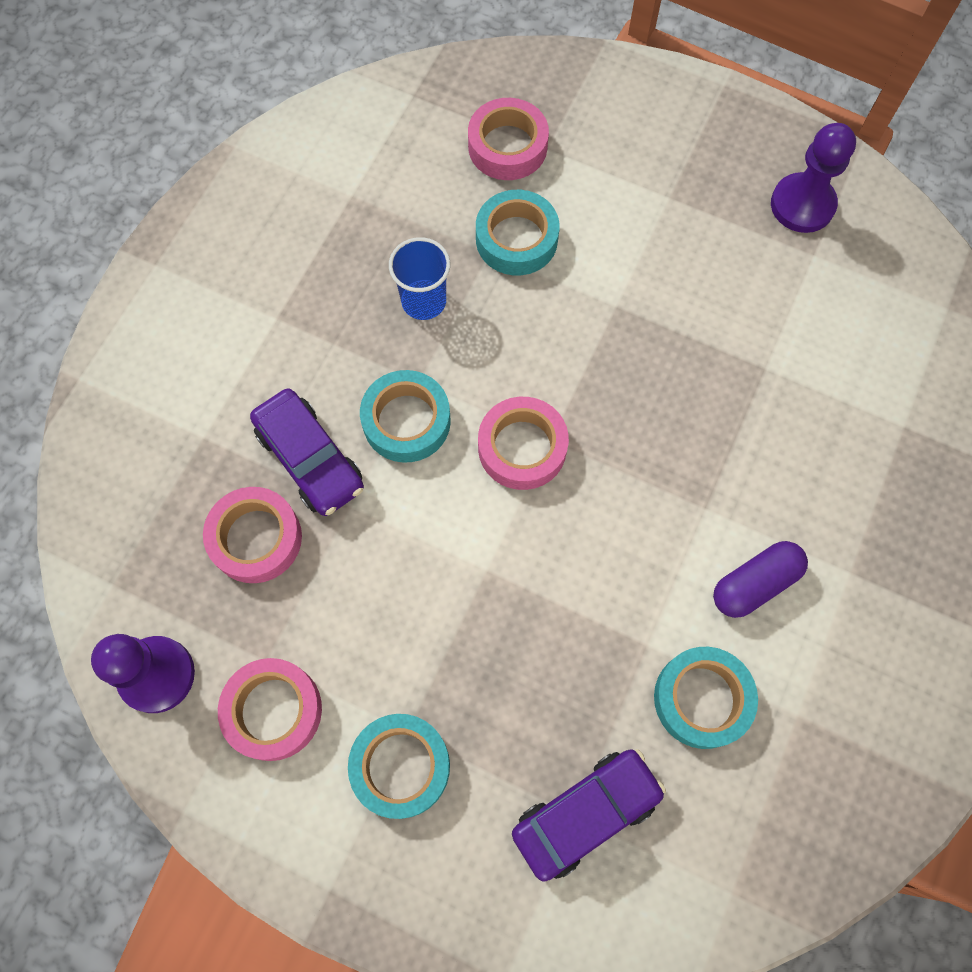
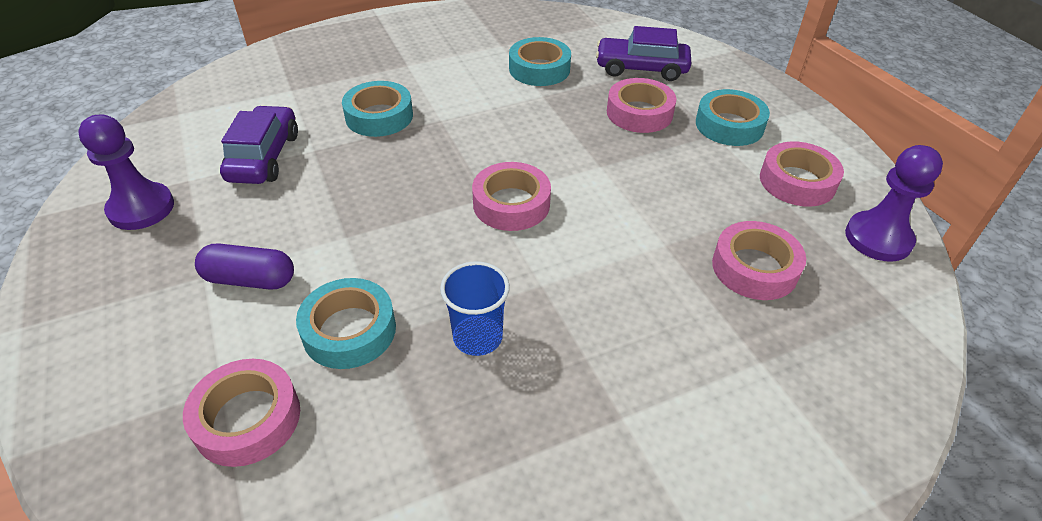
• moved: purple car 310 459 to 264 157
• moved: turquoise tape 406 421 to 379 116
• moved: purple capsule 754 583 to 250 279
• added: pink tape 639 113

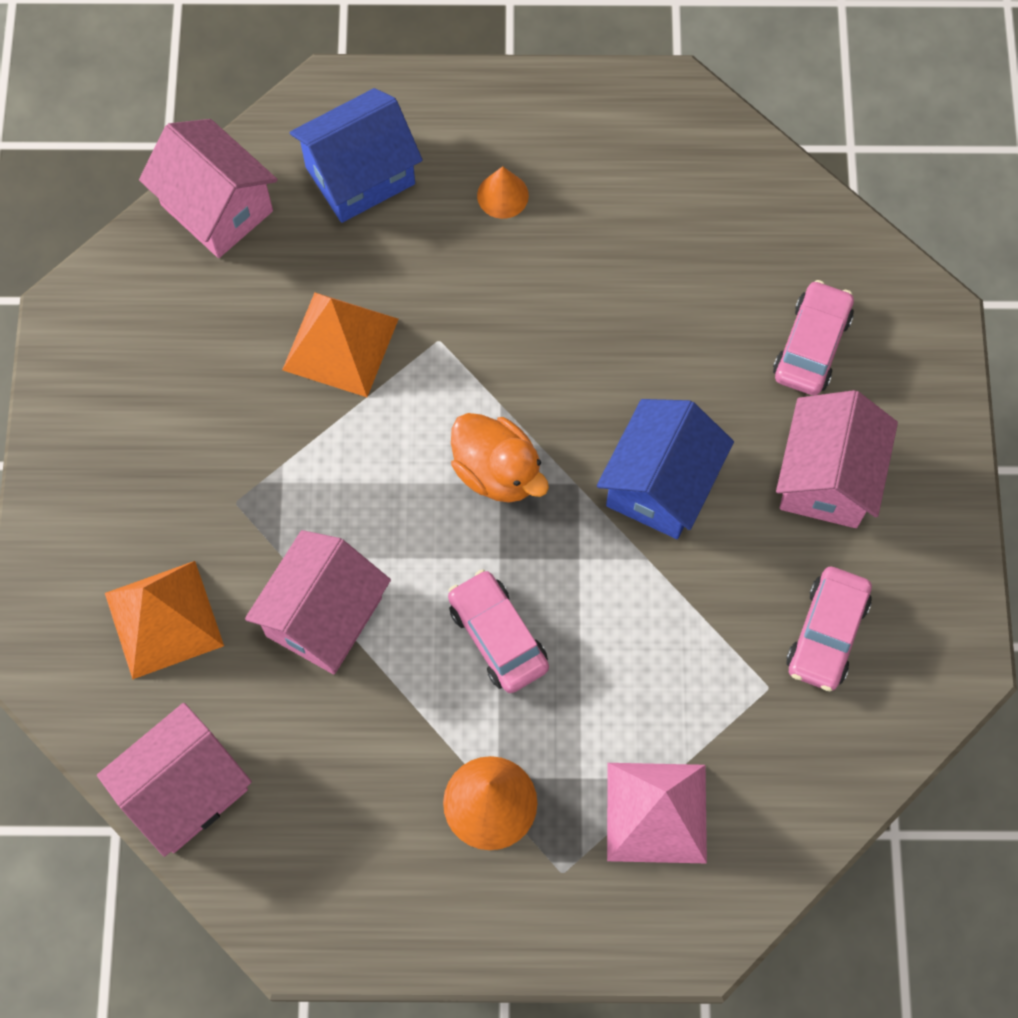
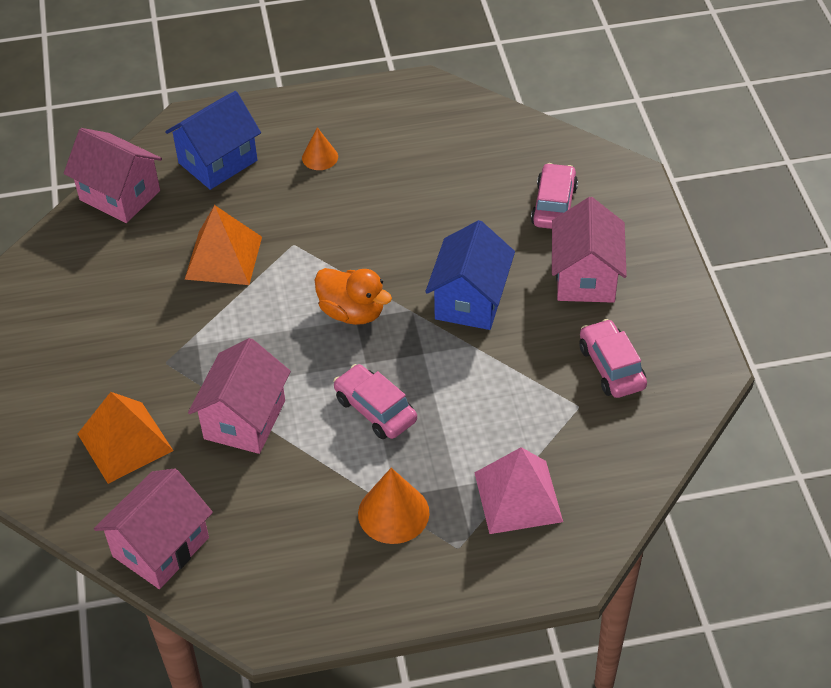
• turned: pink car 827 634 = 611 367 150 degrees clockwise

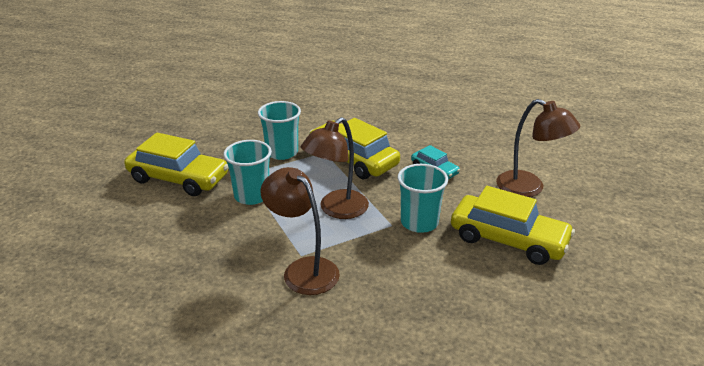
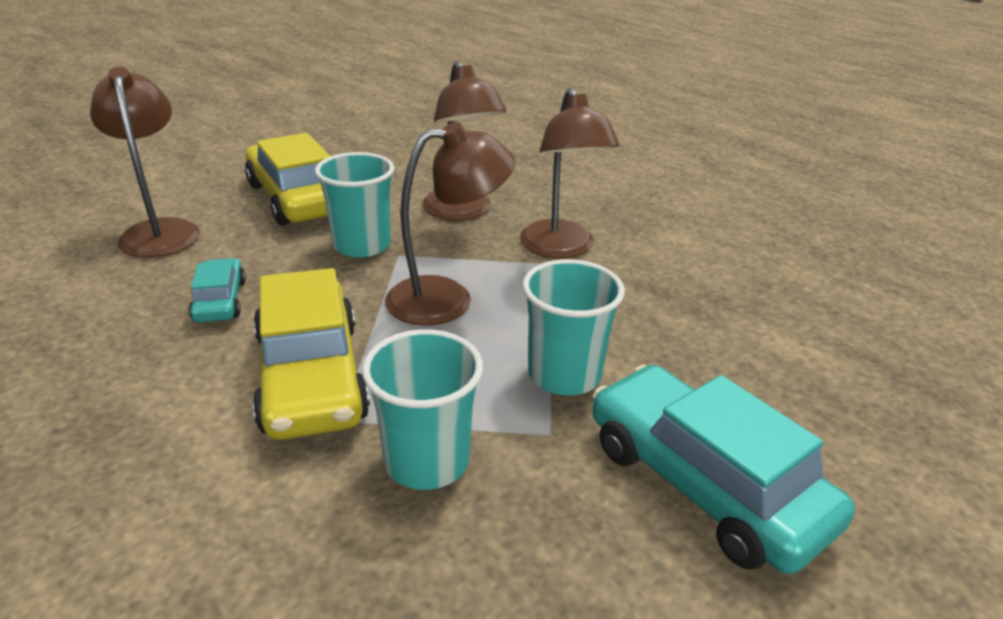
• recoloured: yellow car 178 178 to turquoise car 704 483
• added: brown lamp 461 212

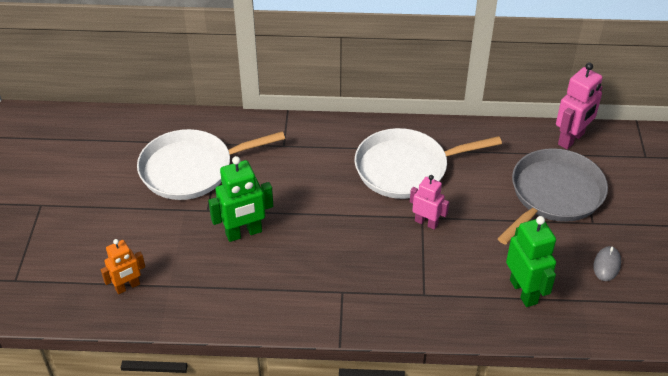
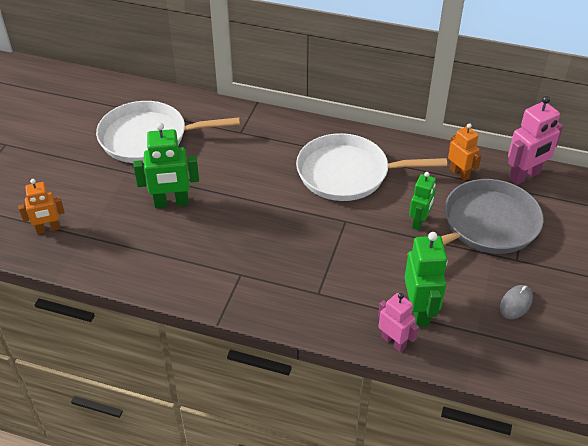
• moved: pink robot 426 222 to 394 342
• added: green robot 419 222
• added: orange robot 459 173

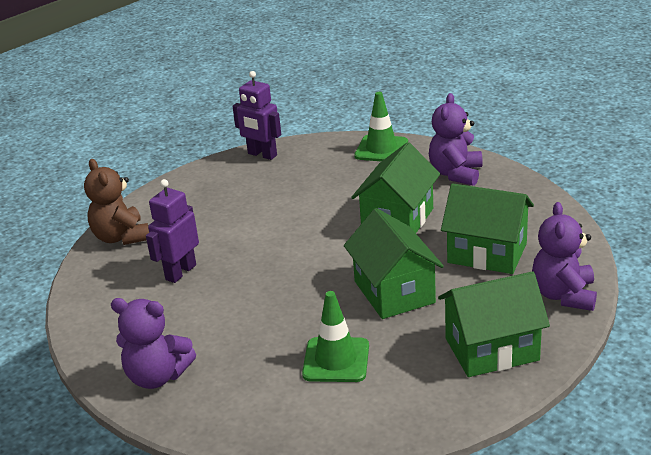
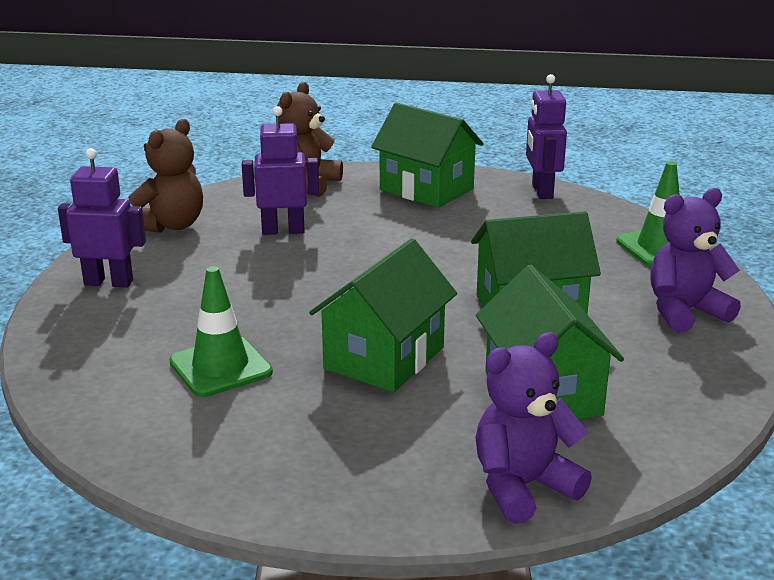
• replaced: purple teddy bear 157 376 to purple robot 109 282
• moved: green house 491 349 to 426 189
• added: brown teddy bear 171 225

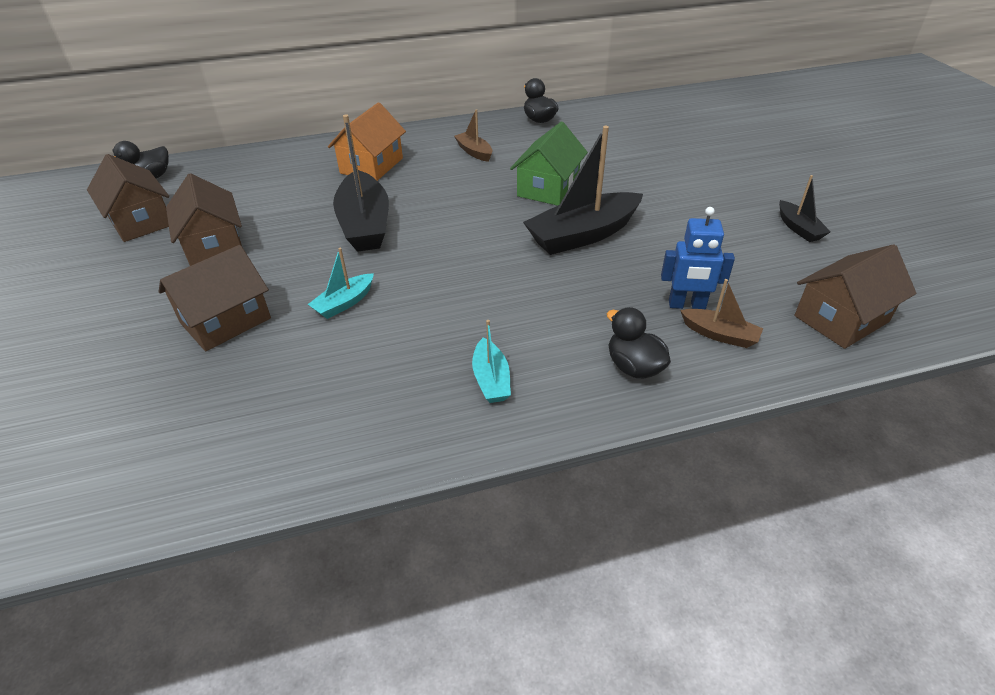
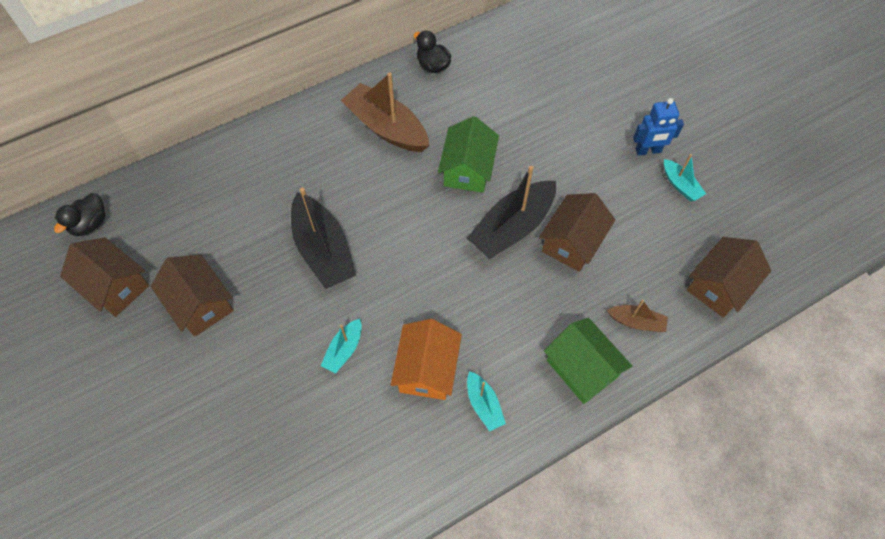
• moved: brown house 226 321 to 572 242
• moved: orange house 371 166 to 427 369
• resized: brown boat 474 152 = 387 128 x1.99
• replaced: black duck 634 367 to green house 582 368
• moved: blue robot 687 305 to 648 151
• recoloured: black boat 798 228 to turquoise boat 680 185

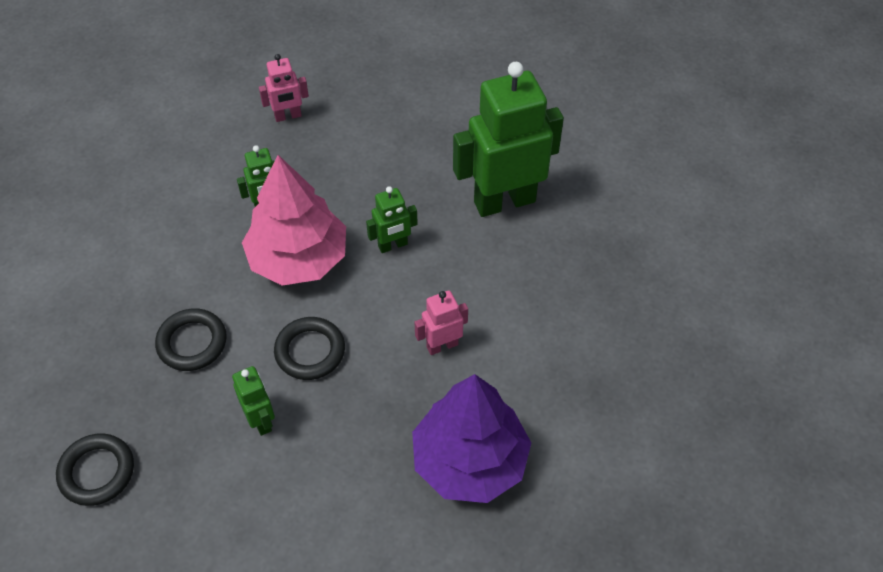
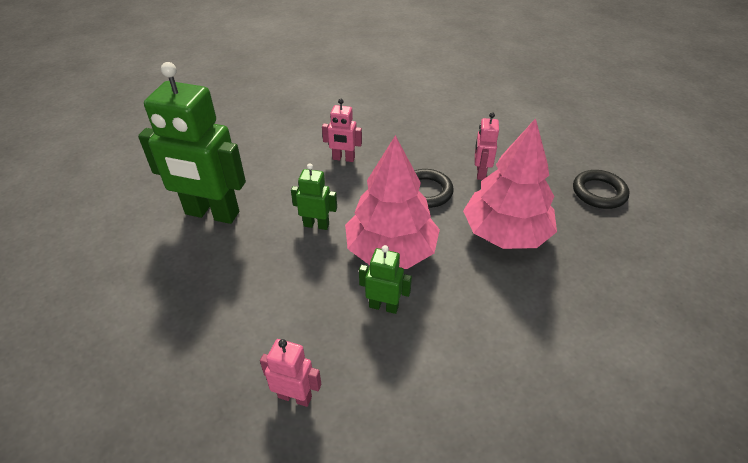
• replaced: black ring 192 343 to pink tree 505 233
• recoloured: green robot 261 420 to pink robot 480 173
• removed: purple tree 469 461

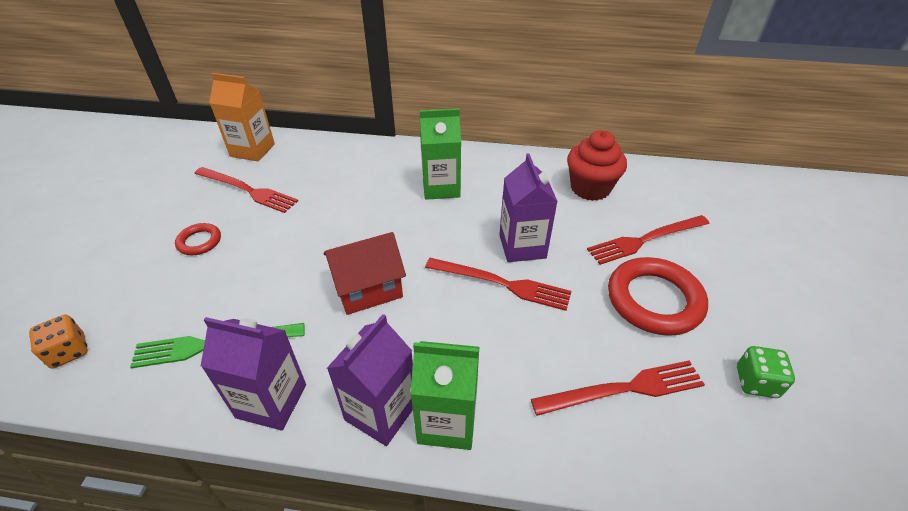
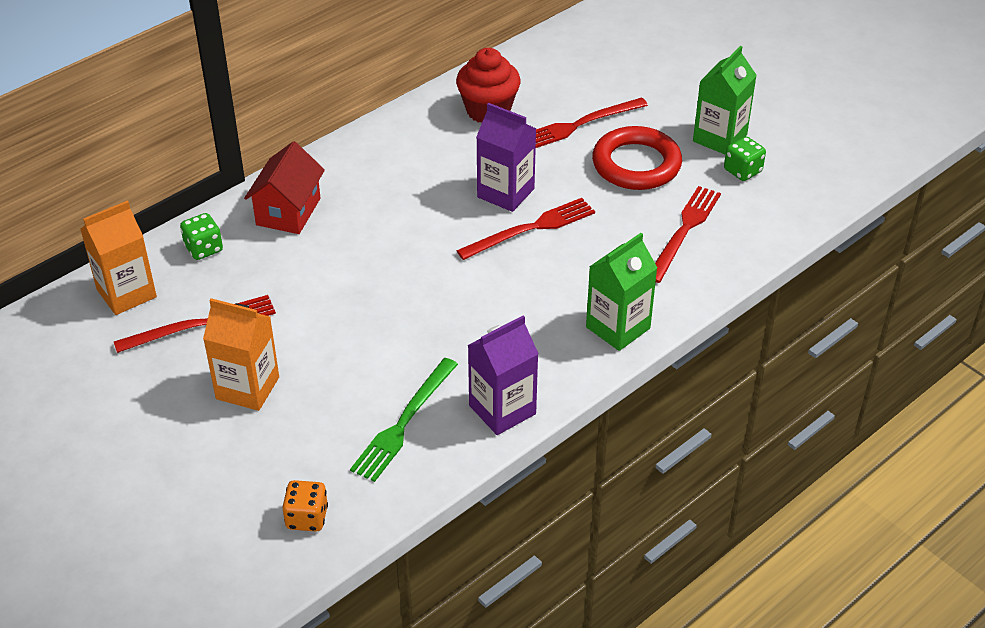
• replaced: red ring 199 242 to orange carton 247 388
• moved: red house 368 289 to 288 211
• removed: purple carton 381 412
• moved: green carton 441 187 to 719 138
• turned: red fork 645 240 = 579 125 45 degrees clockwise
• added: green dice 204 248

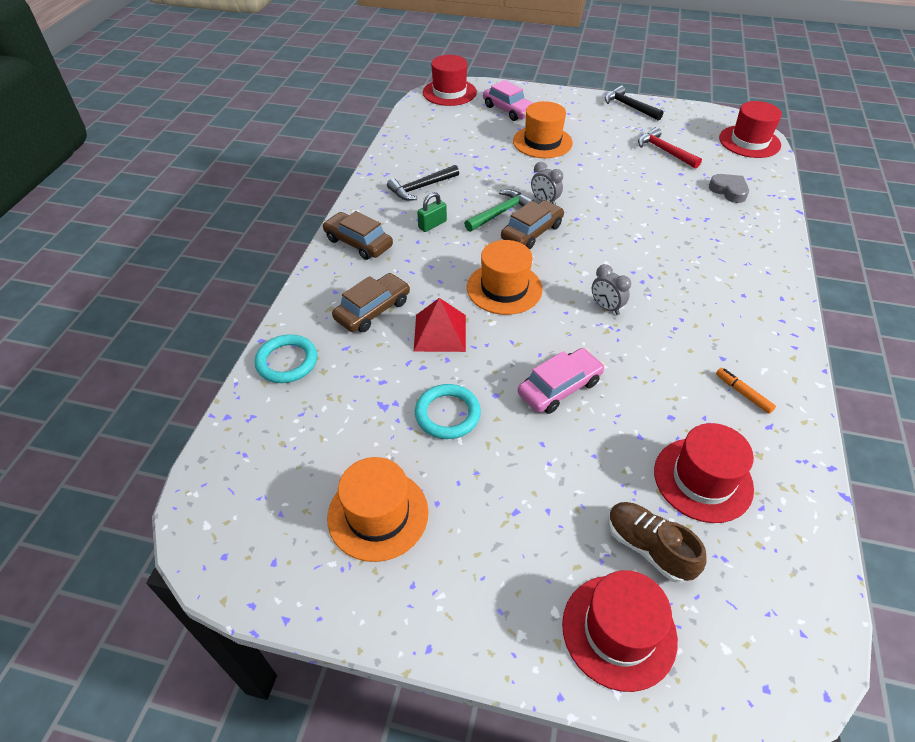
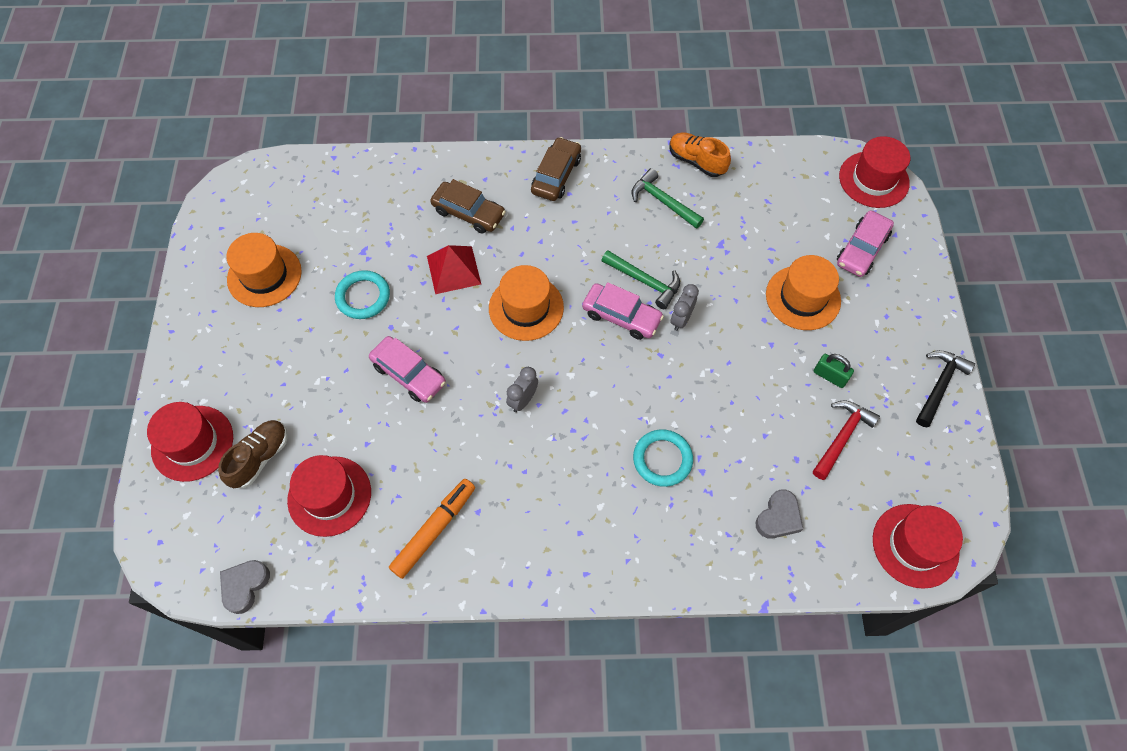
• moved: turquoise ring 287 361 to 662 459
• recoloured: black hammer 421 188 to green hammer 663 201
• moved: green padlock 432 224 to 830 376
• recoloured: brown car 532 232 to pink car 621 316
• resized: orange marker 743 393 = 434 530 x1.84
• added: grey heart 245 586
• added: orange shoe 696 161

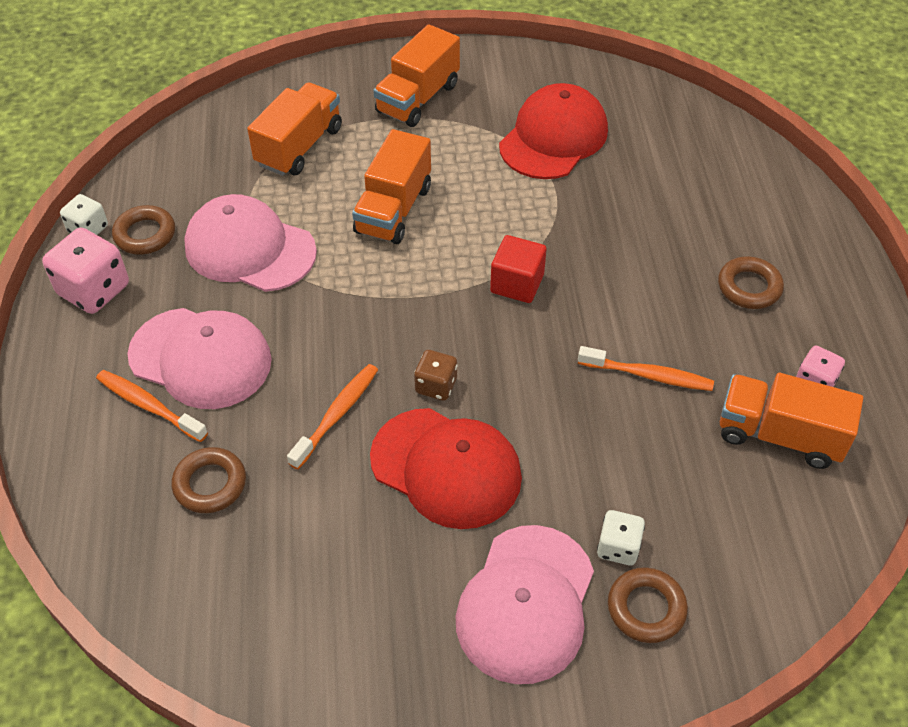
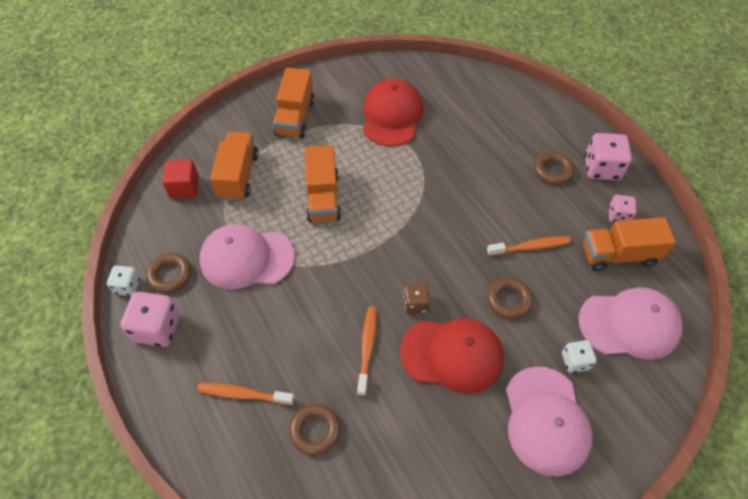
• moved: pink cap 200 358 to 629 324
• moved: red cube 517 283 to 184 187
• moved: brown ring 646 608 to 509 300
• added: pink dice 601 168

